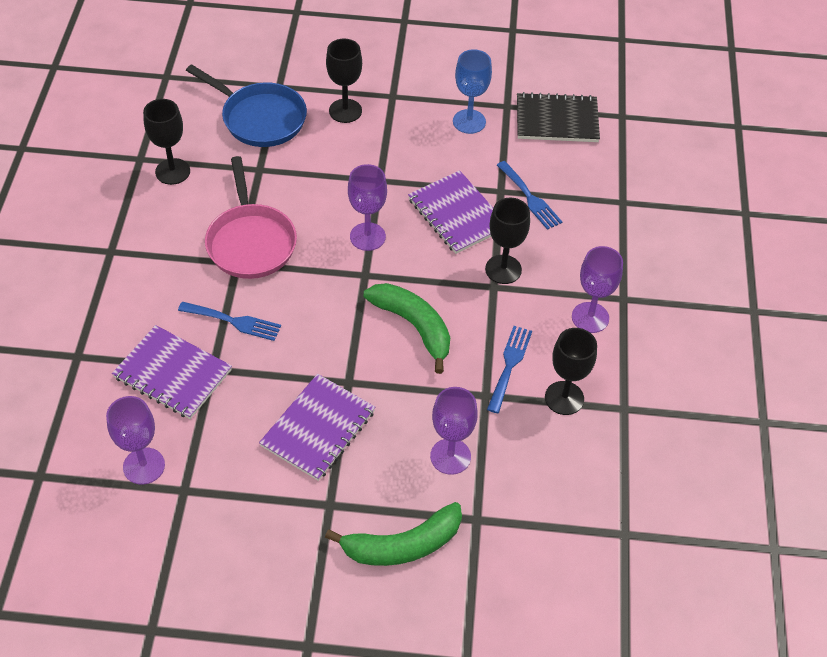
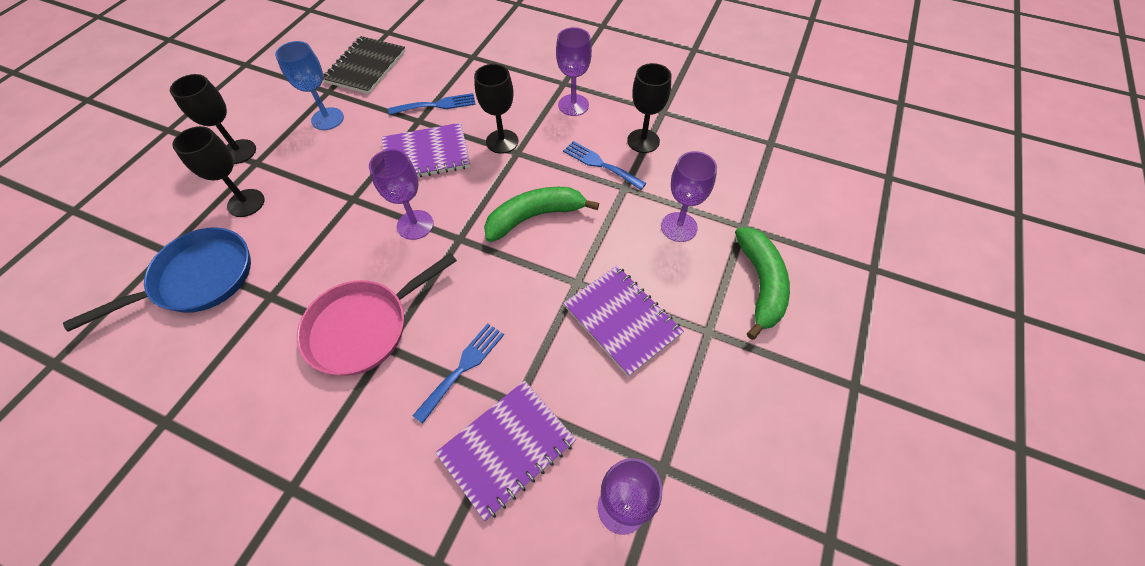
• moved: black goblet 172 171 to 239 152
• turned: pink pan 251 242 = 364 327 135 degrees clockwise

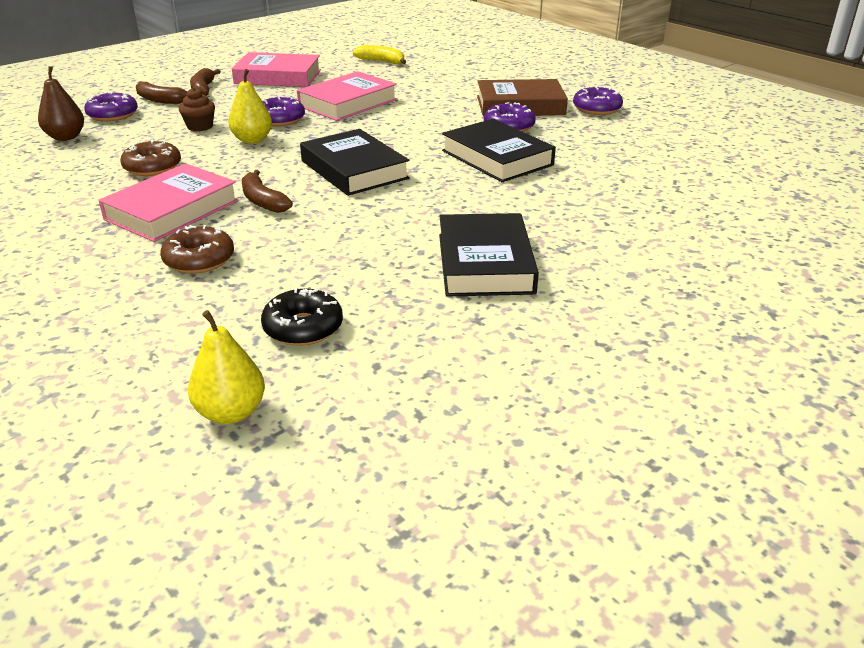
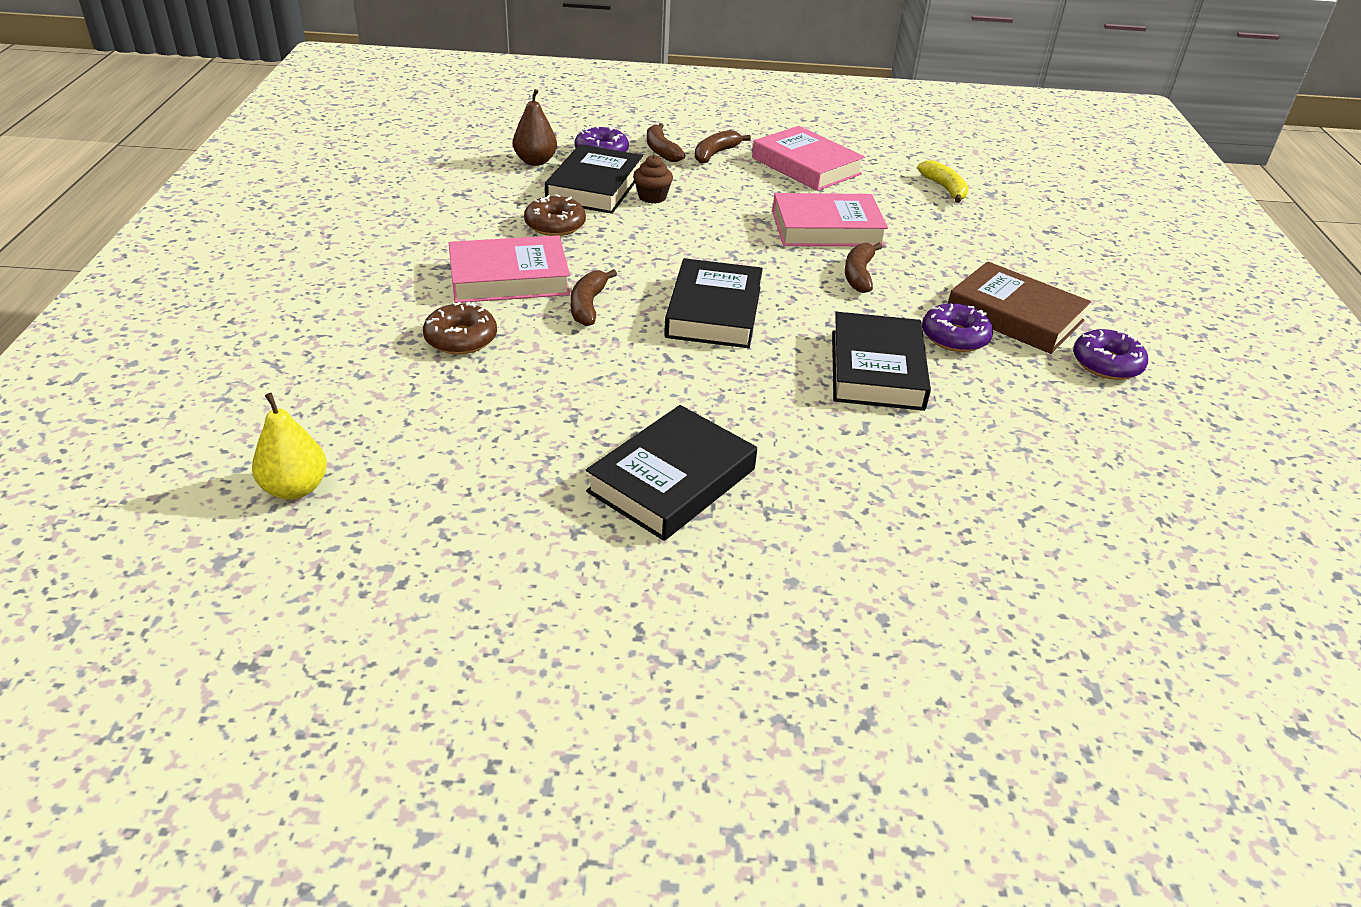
• removed: yellow pear 252 140
• removed: black donut 303 327
• removed: purple donut 280 120
• added: black book 594 187
• added: brown banana 859 275

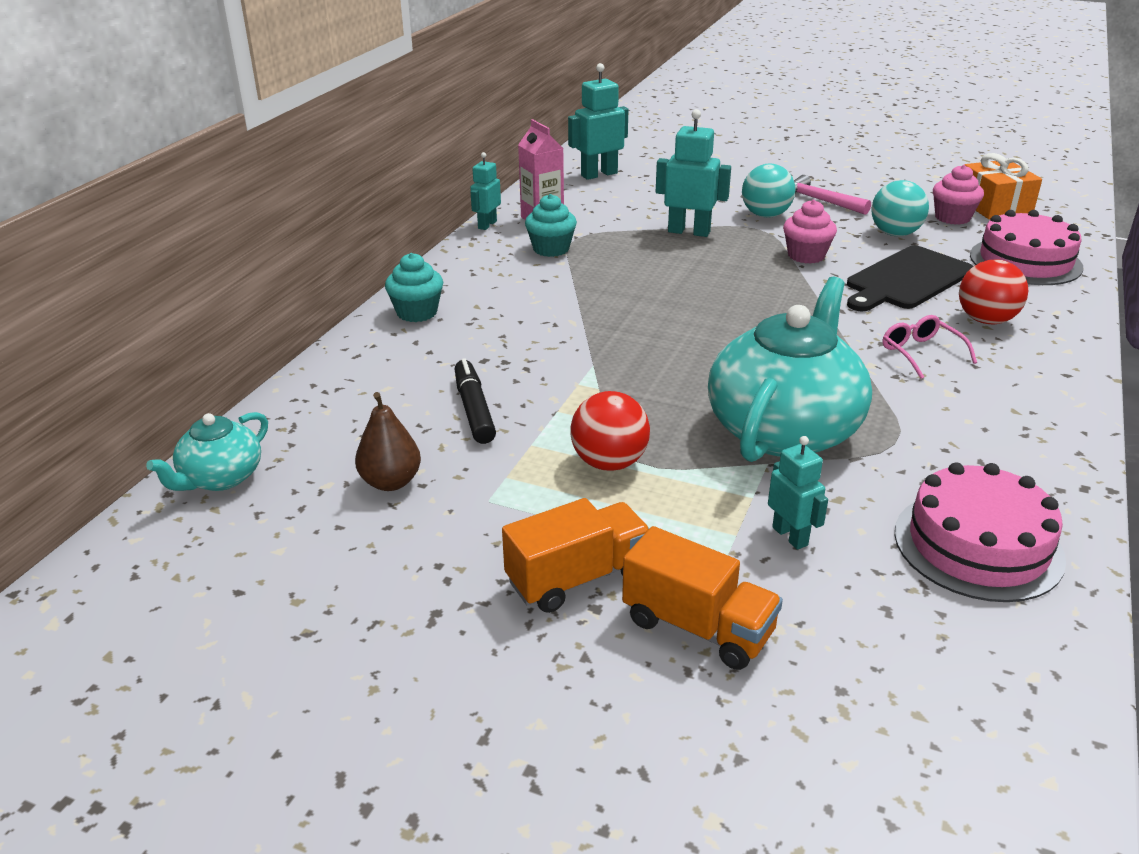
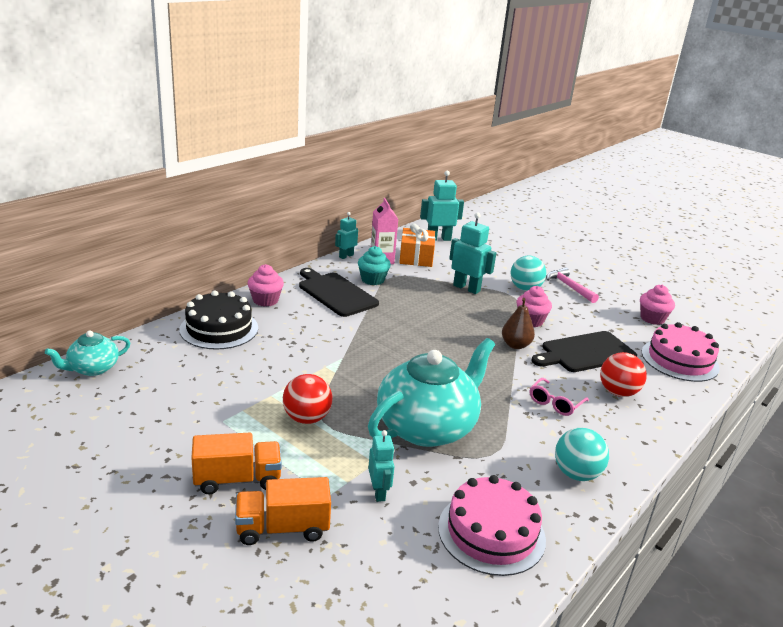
• moved: brown pear 391 482 to 515 345
• recoloured: turquoise cupcake 417 312 to pink cupcake 265 300
• removed: black marker 474 409
• turned: orange truck 698 627 = 282 528 120 degrees clockwise
• moved: turquoise ball 895 234 to 576 474
• turned: pink glasses 921 353 = 555 403 135 degrees counterclockwise
• moved: orange gift 994 206 to 416 257
• added: black cake 219 328
• added: black cutting board 335 293

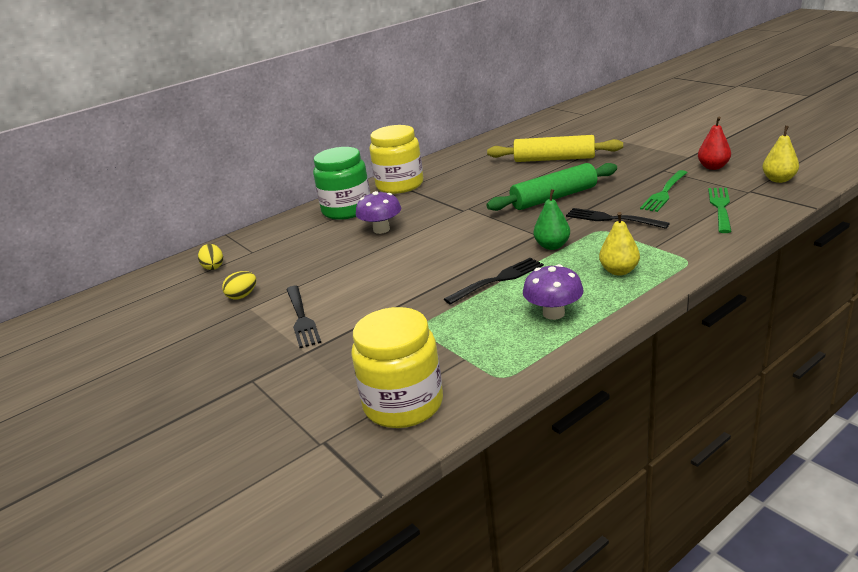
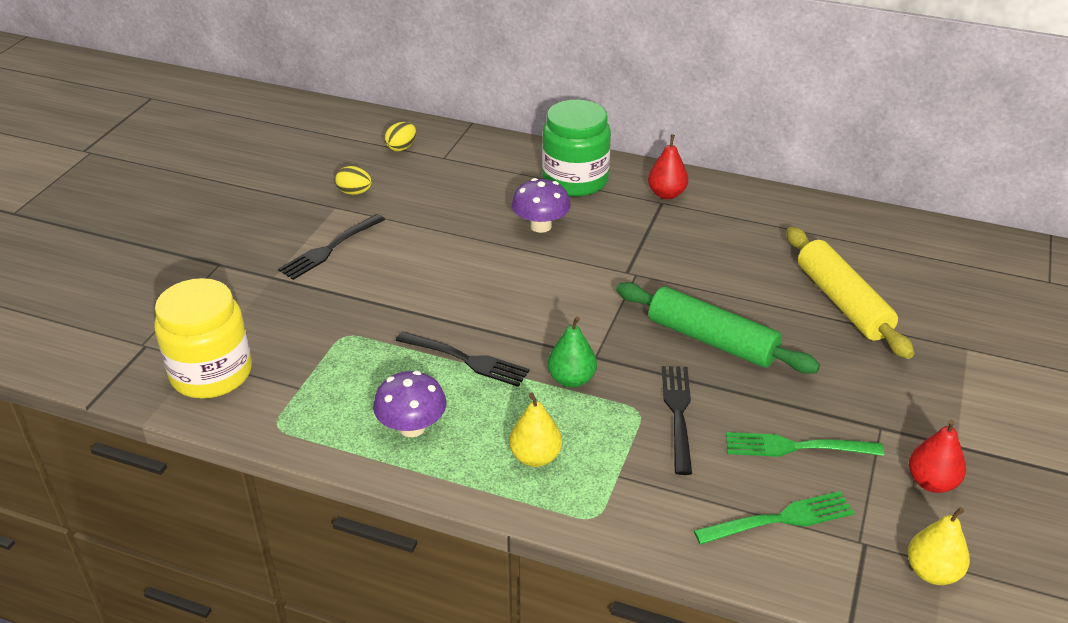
• replaced: yellow jar 400 185 to red pear 666 194

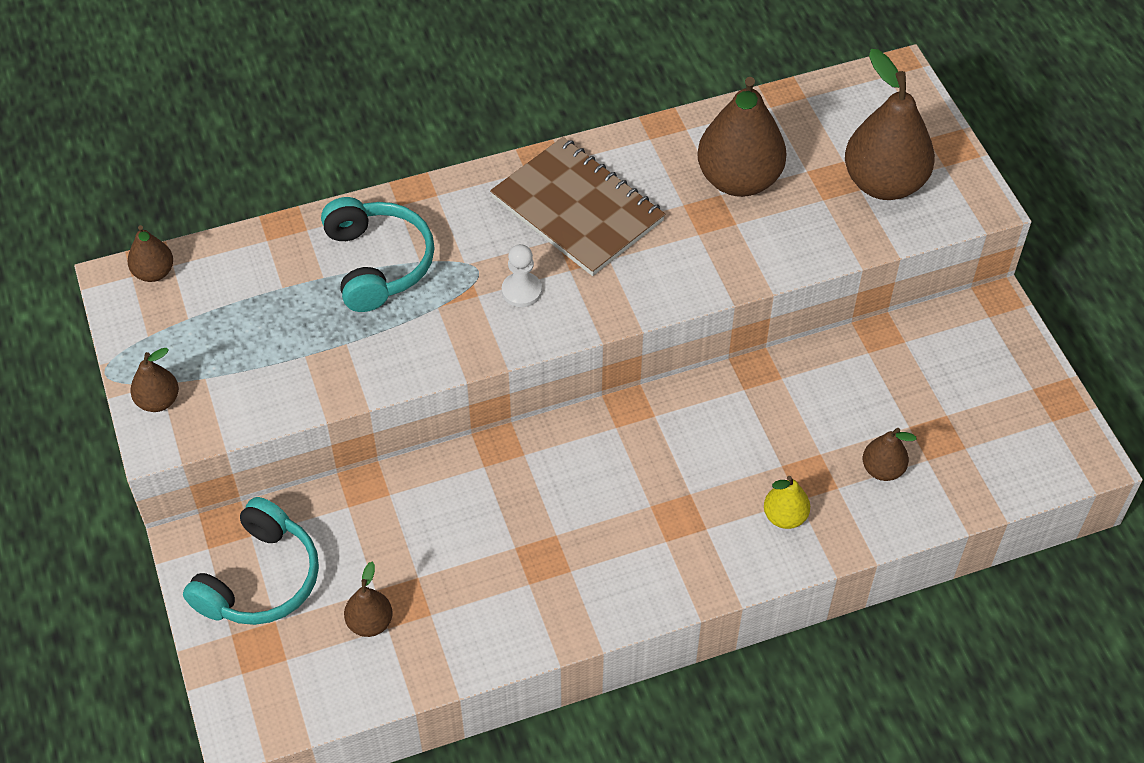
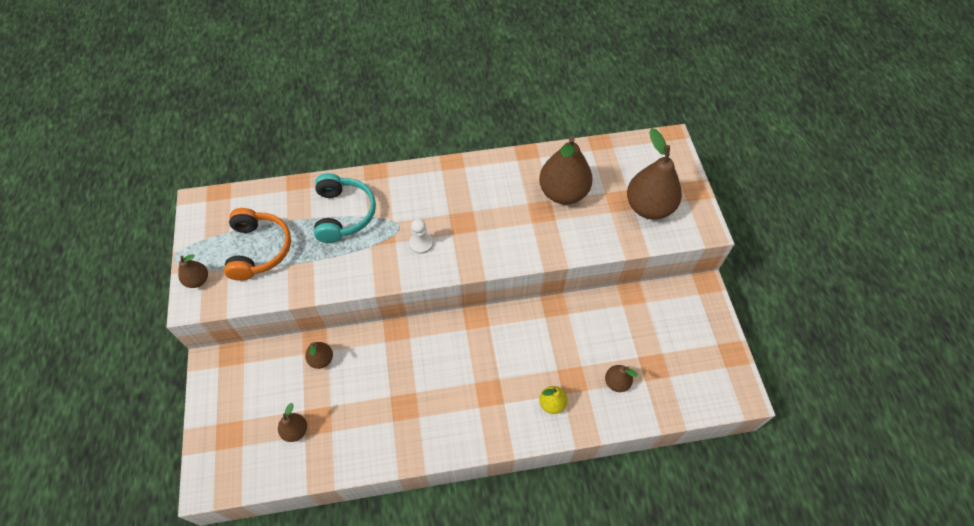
• moved: brown pear 154 272 to 321 359
• removed: turquoise headphones 260 579
• removed: brown notebook 577 209
• added: orange headphones 259 249

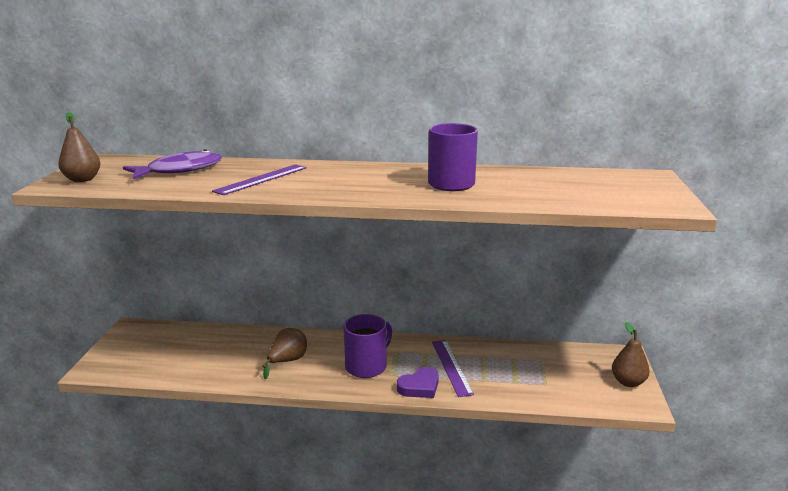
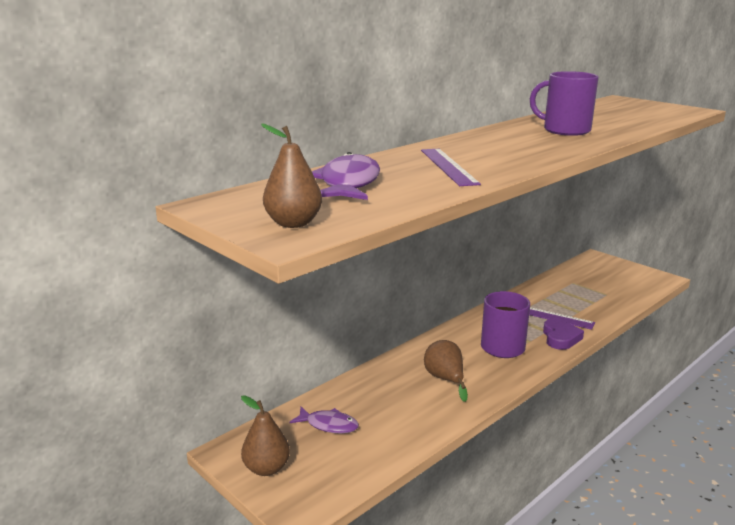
• moved: brown pear 628 382 to 266 468
• added: purple fish 329 425

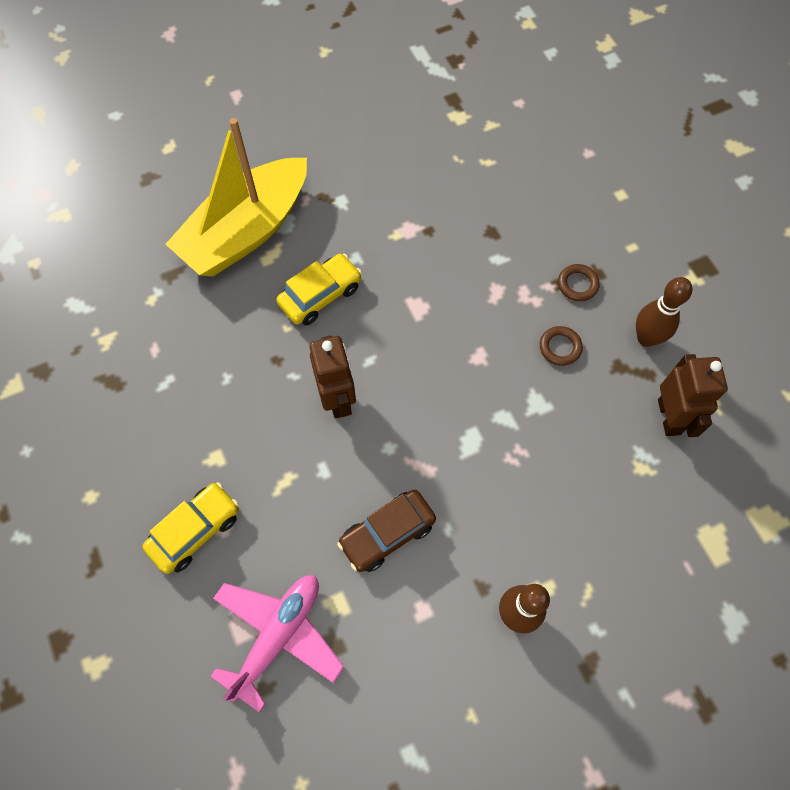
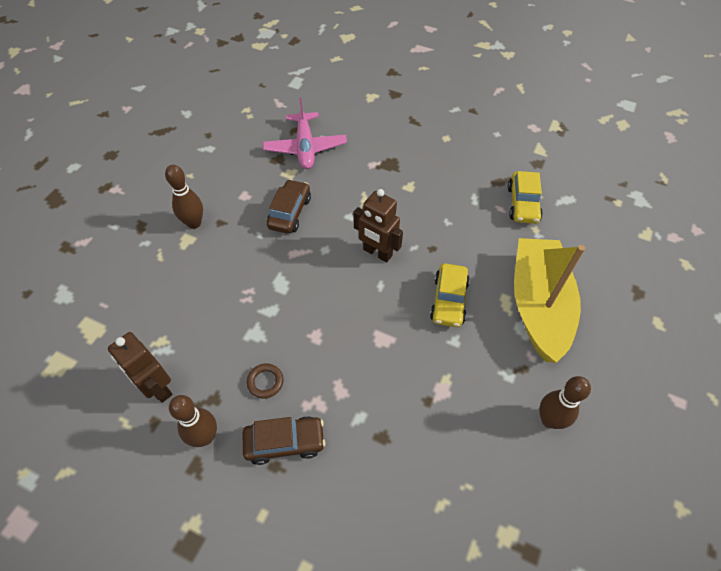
• moved: yellow car 195 531 to 522 204
• replaced: brown ring 577 284 to brown car 285 442
• added: brown bowling pin 549 420

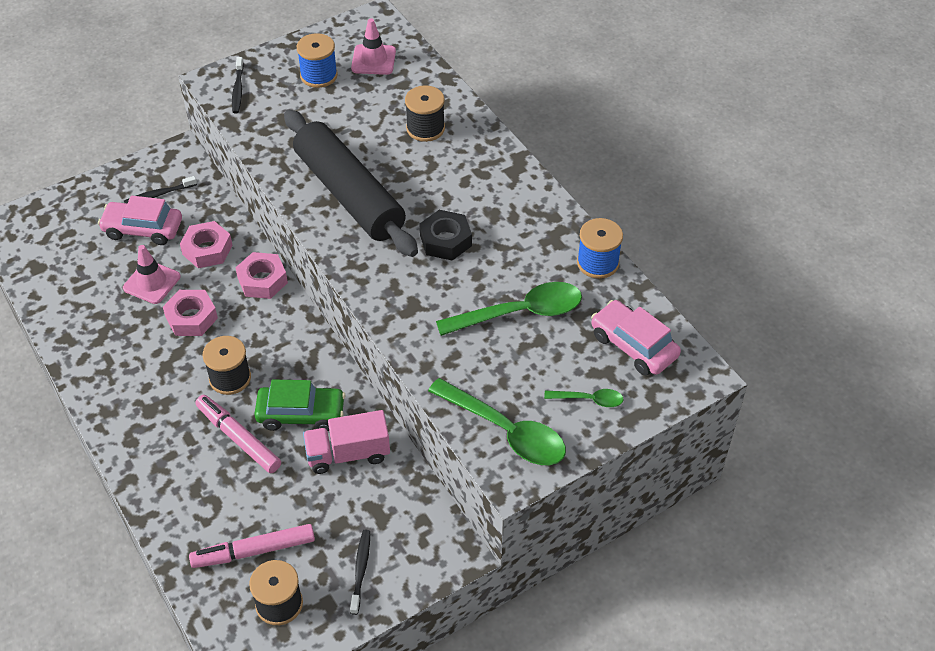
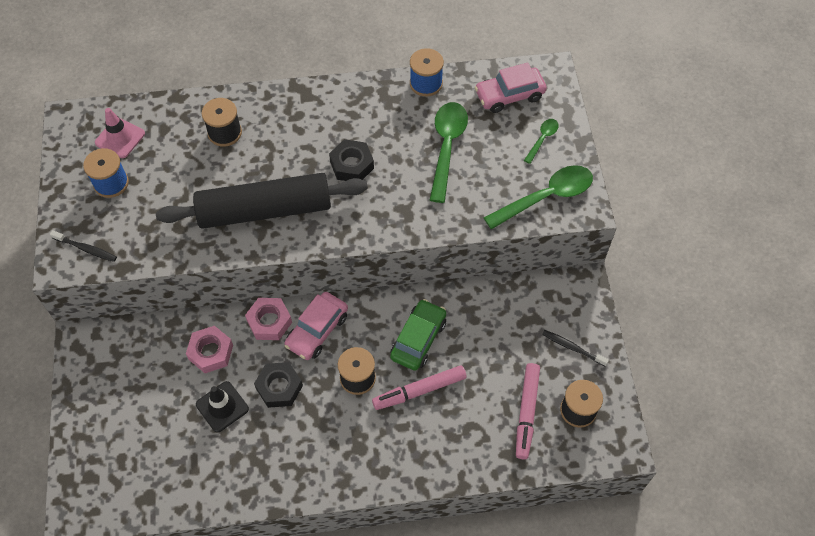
• moved: pink car 143 229 to 317 330
• recoloured: pink traffic cone 152 282 to black traffic cone 222 406
• removed: black toothbrush 159 194
• recoloured: pink nut 191 318 to black nut 279 387
• removed: pink truck 348 454

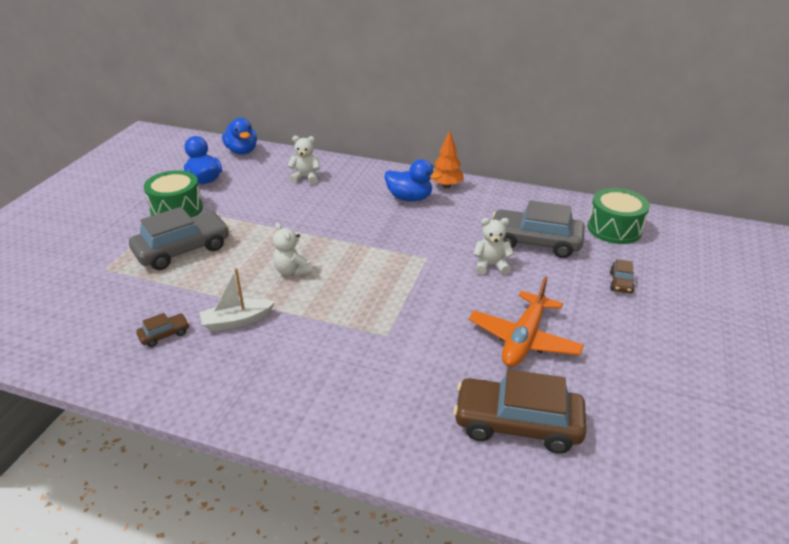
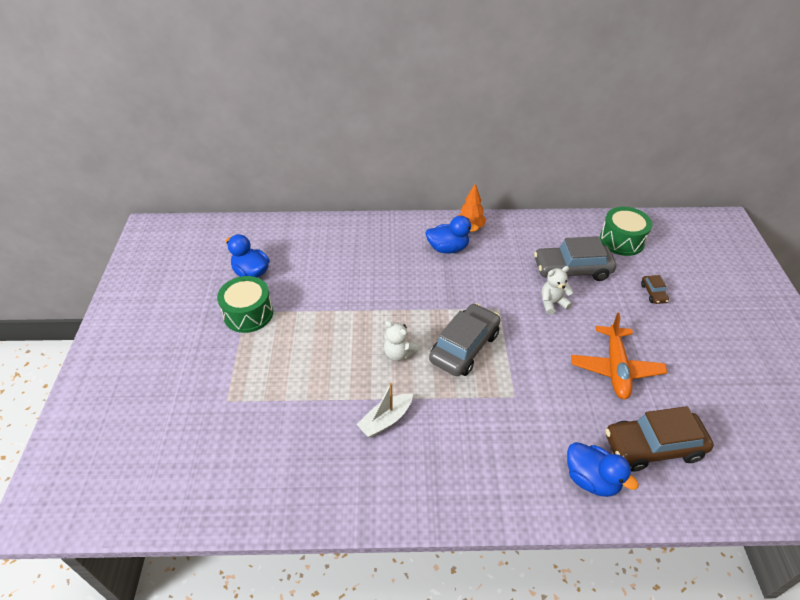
• moved: grey car 183 250 to 464 347
• removed: brown car 164 335
• moved: blue duck 242 151 to 591 479
• removed: white teddy bear 306 178

